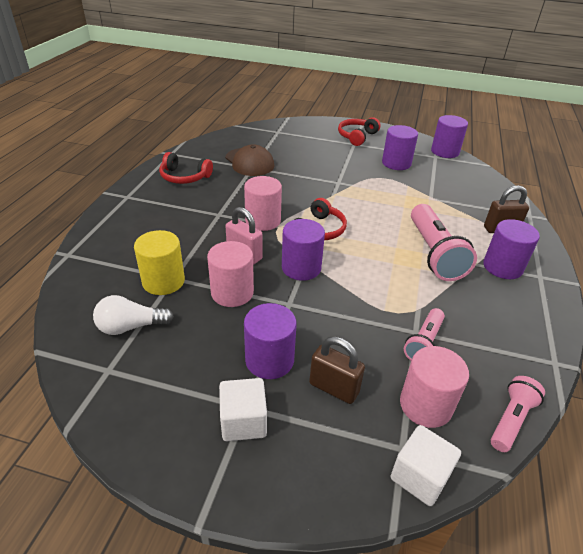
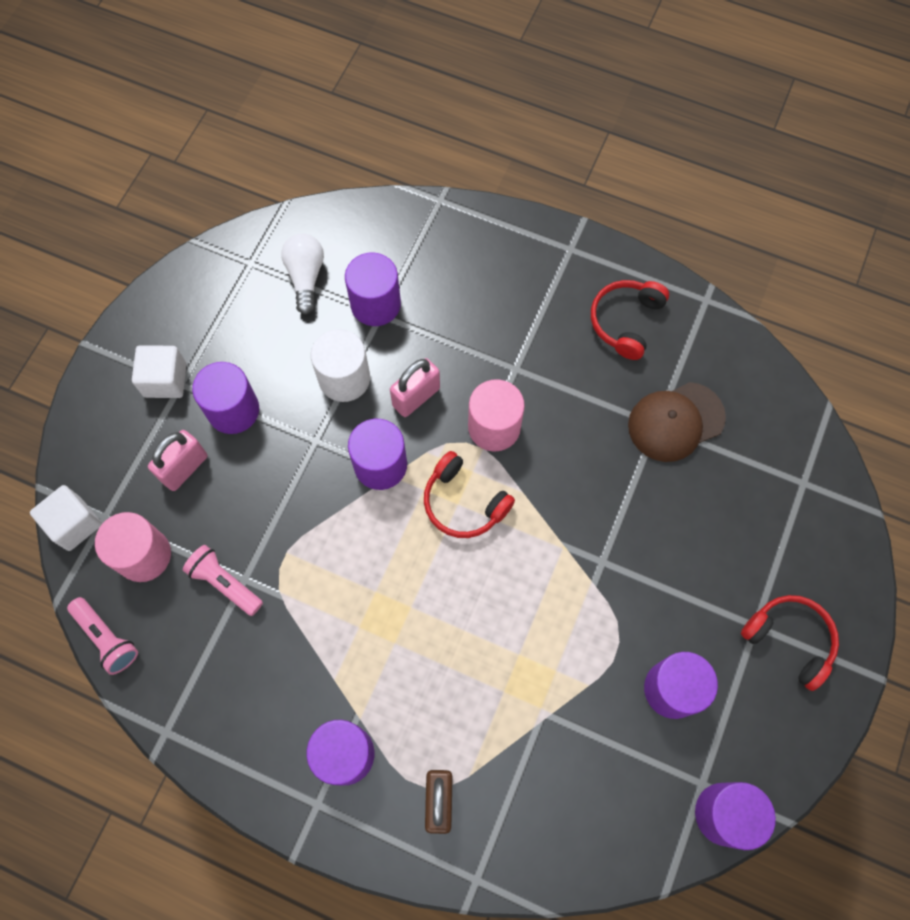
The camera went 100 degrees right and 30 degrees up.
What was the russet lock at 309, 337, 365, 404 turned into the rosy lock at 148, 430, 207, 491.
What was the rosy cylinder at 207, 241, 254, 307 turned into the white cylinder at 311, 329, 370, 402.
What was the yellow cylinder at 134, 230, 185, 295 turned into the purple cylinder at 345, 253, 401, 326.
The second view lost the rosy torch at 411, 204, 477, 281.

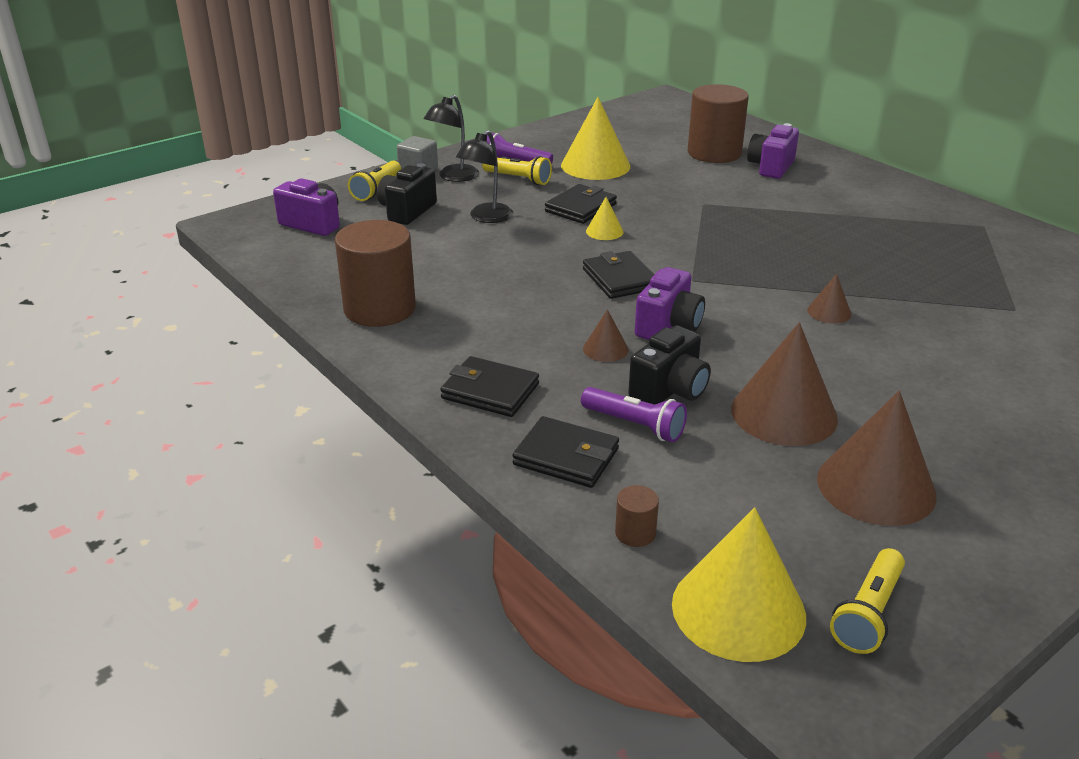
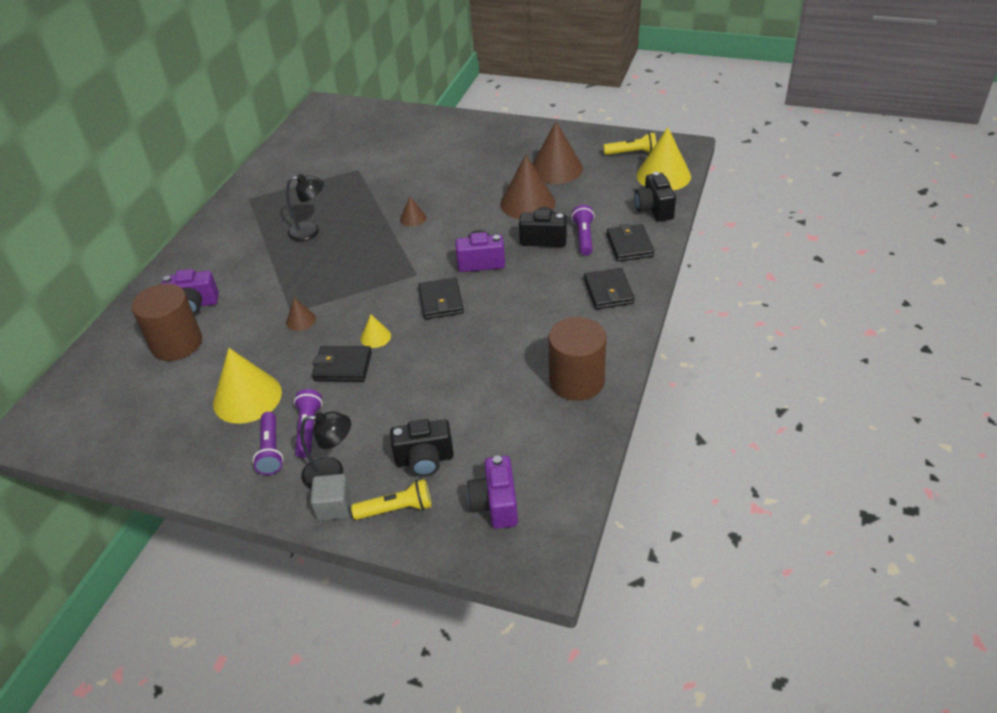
The camera went 120 degrees left and 10 degrees up.
The black reading lamp ended up elsewhere, having gone from 456, 130, 513, 223 to 286, 174, 324, 241.
The russet cone shape ended up elsewhere, having gone from 583, 309, 629, 362 to 286, 298, 316, 331.
What was the yellow torch at 482, 156, 552, 185 turned into the purple torch at 294, 389, 322, 458.
The black billfold at 583, 251, 655, 299 ended up facing another way, 45 degrees counterclockwise from before.
Where the russet cylinder stood at 615, 485, 659, 547, the black compact camera came to stand at 634, 172, 676, 221.

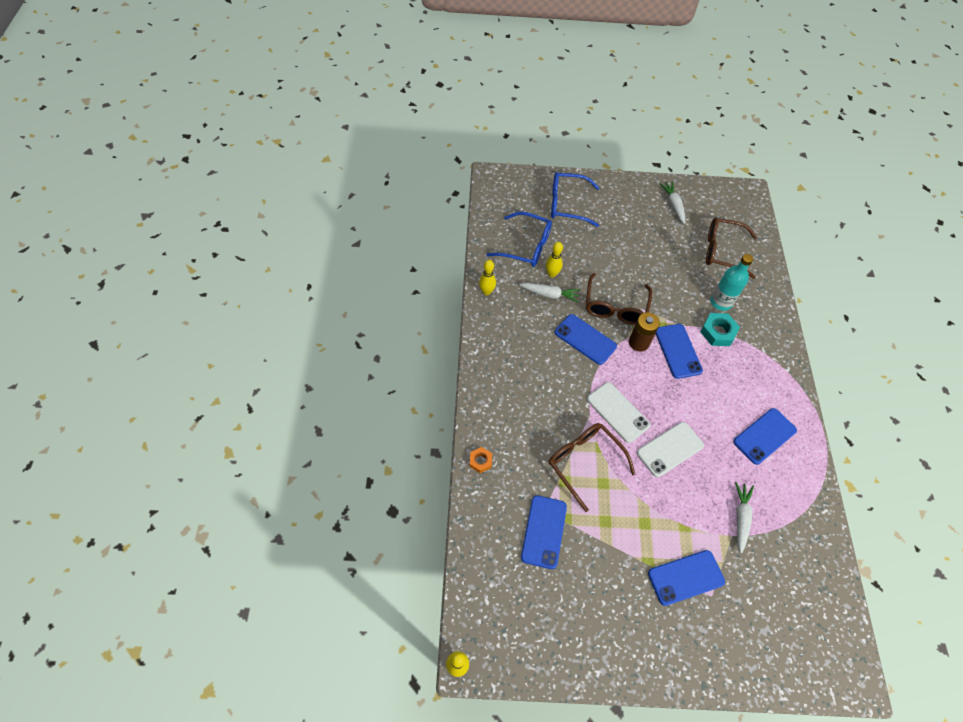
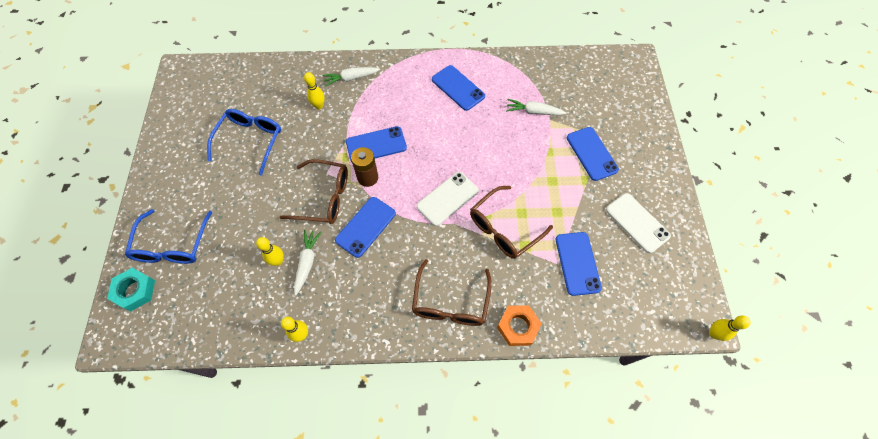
The camera went 90 degrees left and 5 degrees up.
The turquoise nut ended up elsewhere, having gone from 700, 313, 740, 346 to 107, 268, 155, 311.
The royal blue spectacles ended up elsewhere, having gone from 486, 212, 552, 267 to 207, 109, 281, 176.
Where the turquoise drink bottle stood at 710, 254, 753, 311, the yellow skittle came to stand at 304, 72, 325, 109.
The white root vegetable ended up elsewhere, having gone from 659, 182, 685, 224 to 322, 67, 380, 87.
The russet spectacles ended up elsewhere, having gone from 706, 218, 757, 279 to 412, 259, 492, 326.
The size of the orange nut at 469, 447, 492, 473 changed by a factor of 1.64.
The royal blue phone at 521, 495, 567, 569 ended up facing another way, 75 degrees clockwise from before.
The white phone ended up elsewhere, having gone from 637, 422, 704, 477 to 606, 193, 671, 253.

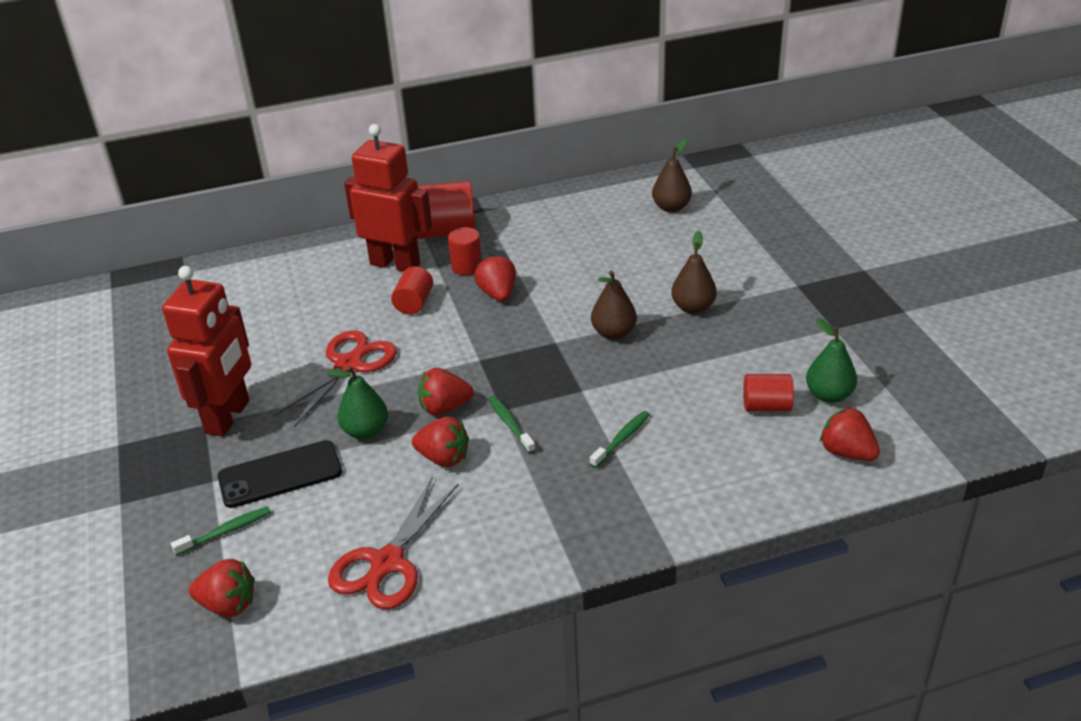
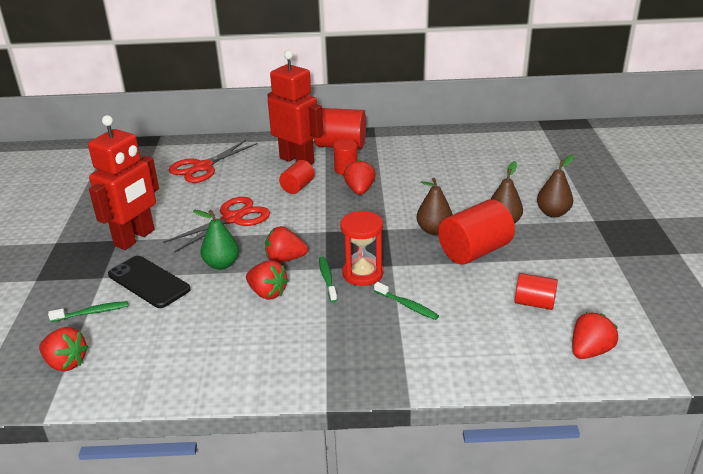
The camera went 15 degrees right and 5 degrees down.
The black phone at 218, 440, 342, 508 ended up facing another way, 45 degrees clockwise from before.
The red shears ended up elsewhere, having gone from 328, 478, 459, 609 to 169, 140, 257, 183.
The second view gained the red hourglass at 340, 211, 383, 286.
The emerald dental brush at 590, 411, 650, 468 ended up facing another way, 75 degrees clockwise from before.
The second view gained the red cylinder at 438, 199, 515, 265.
The russet pear fruit ended up elsewhere, having gone from 652, 139, 692, 213 to 537, 155, 574, 217.
The red berry at 820, 407, 880, 461 ended up facing another way, 75 degrees clockwise from before.
The second view lost the emerald pear fruit at 806, 318, 857, 403.

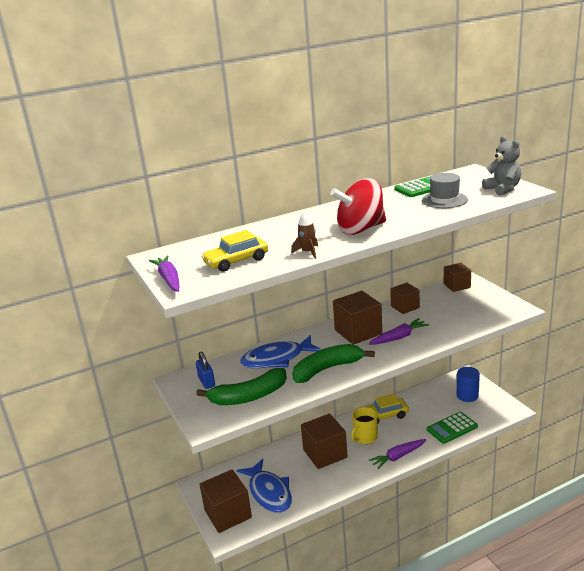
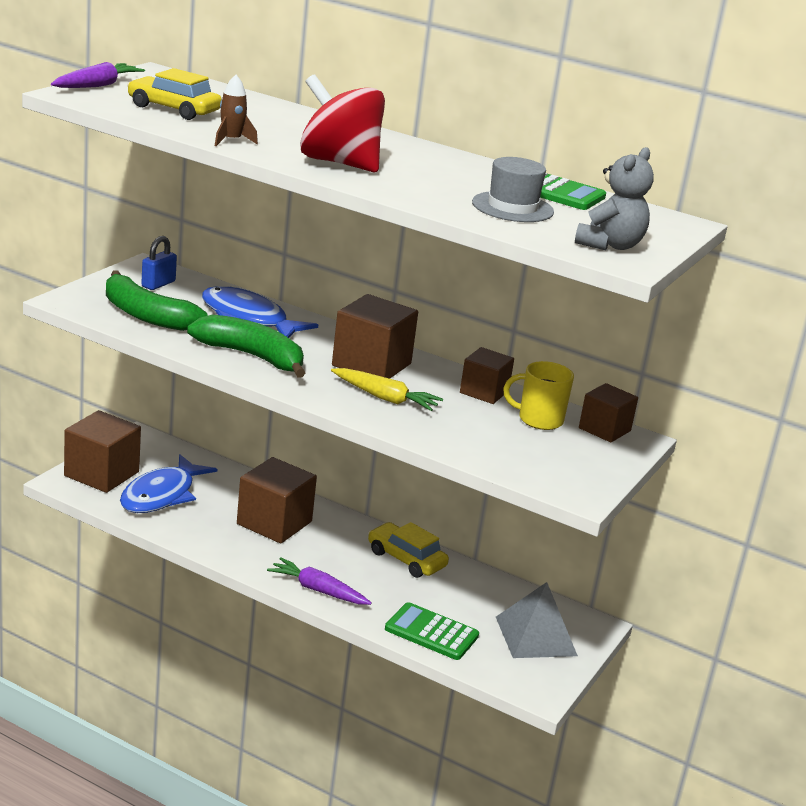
The camera went 50 degrees right and 0 degrees up.
What was the purple root vegetable at 369, 318, 429, 345 turned into the yellow root vegetable at 331, 368, 443, 411.
Where the royal blue cylinder stood at 456, 367, 480, 402, the gray pyramid came to stand at 496, 582, 578, 658.
The yellow coffee mug ended up elsewhere, having gone from 351, 407, 378, 444 to 503, 361, 574, 430.

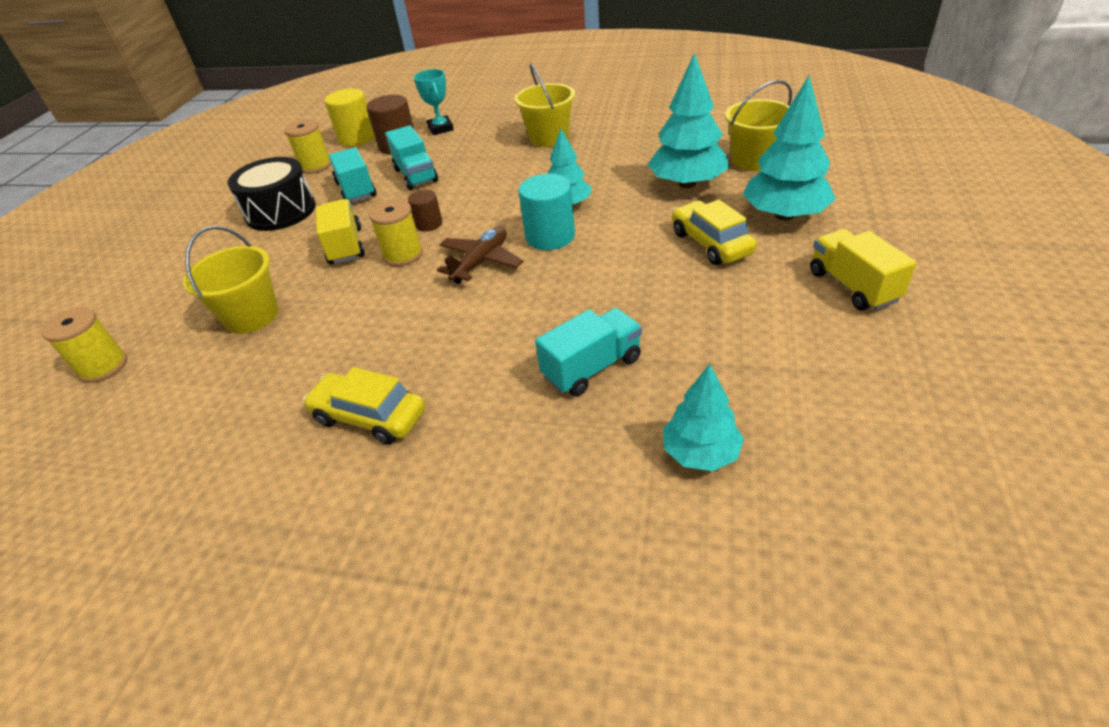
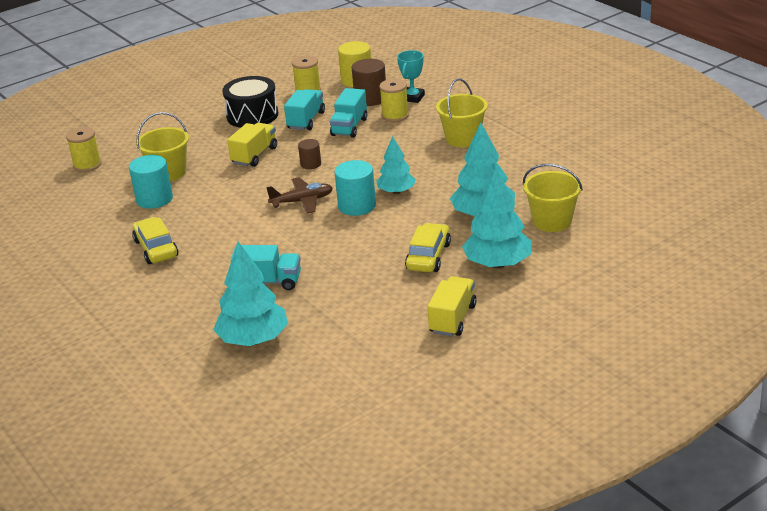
The camera went 40 degrees right and 10 degrees down.
The second view gained the turquoise cylinder at 129, 155, 173, 209.
The size of the turquoise toy tree at 663, 364, 744, 471 changed by a factor of 1.59.
The yellow bobbin ended up elsewhere, having gone from 369, 199, 423, 267 to 379, 79, 409, 122.

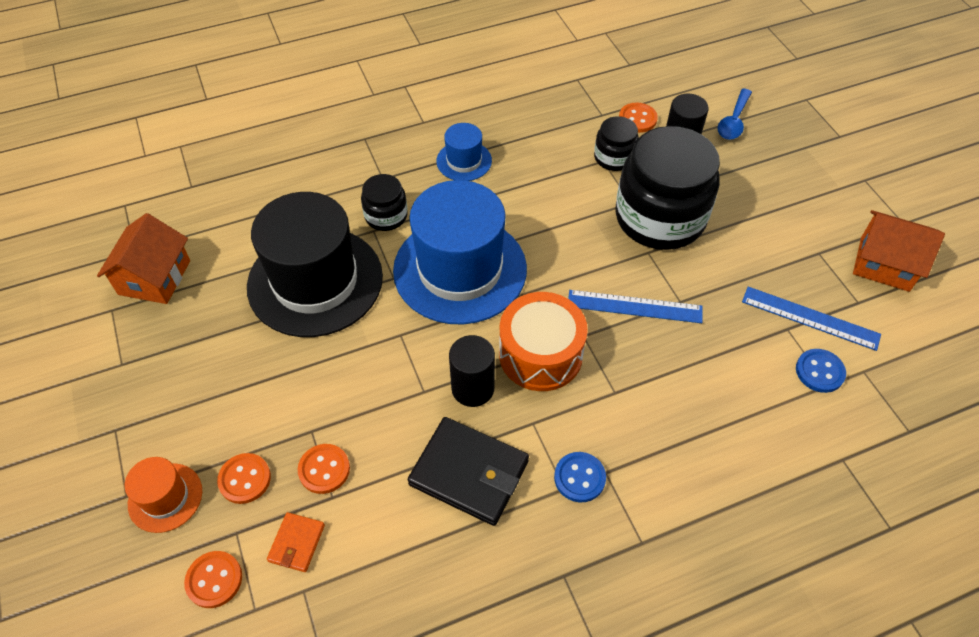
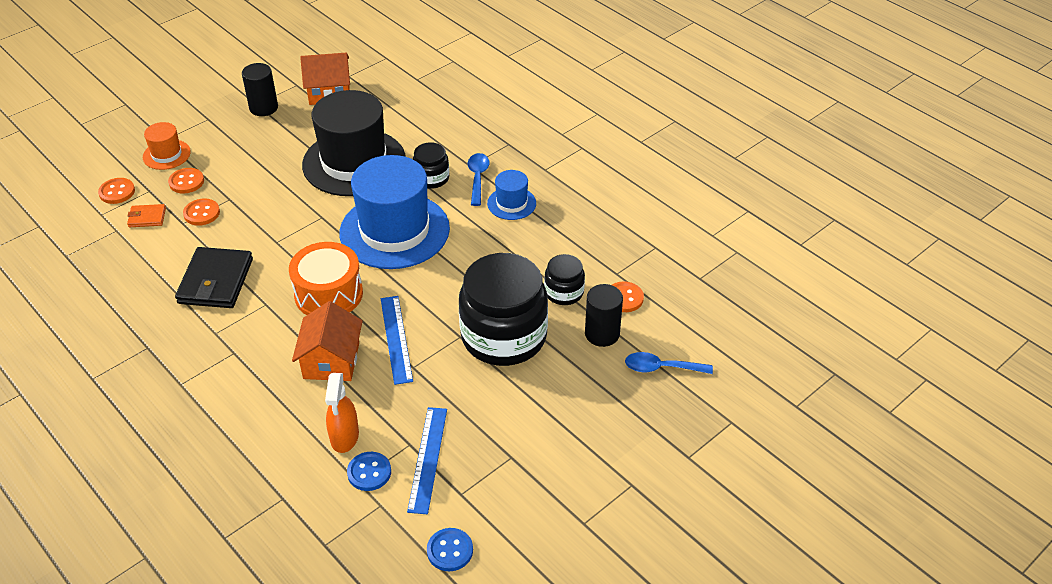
The camera went 70 degrees right and 10 degrees down.
The black cylinder ended up elsewhere, having gone from 449, 335, 495, 407 to 242, 63, 278, 116.
The orange cottage ended up elsewhere, having gone from 853, 210, 945, 292 to 292, 301, 363, 381.
The second view gained the orange spray bottle at 325, 373, 359, 453.
The royal blue sewing button ended up elsewhere, having gone from 554, 452, 606, 502 to 427, 528, 473, 571.
The second view gained the royal blue teaspoon at 468, 153, 490, 206.

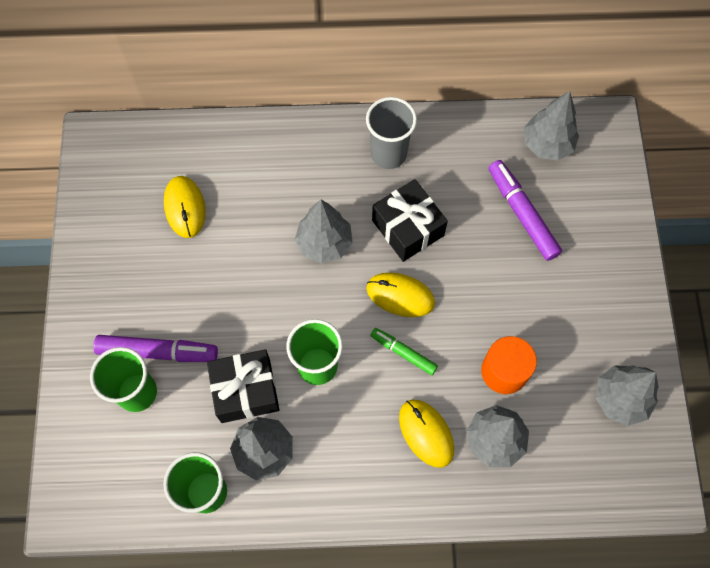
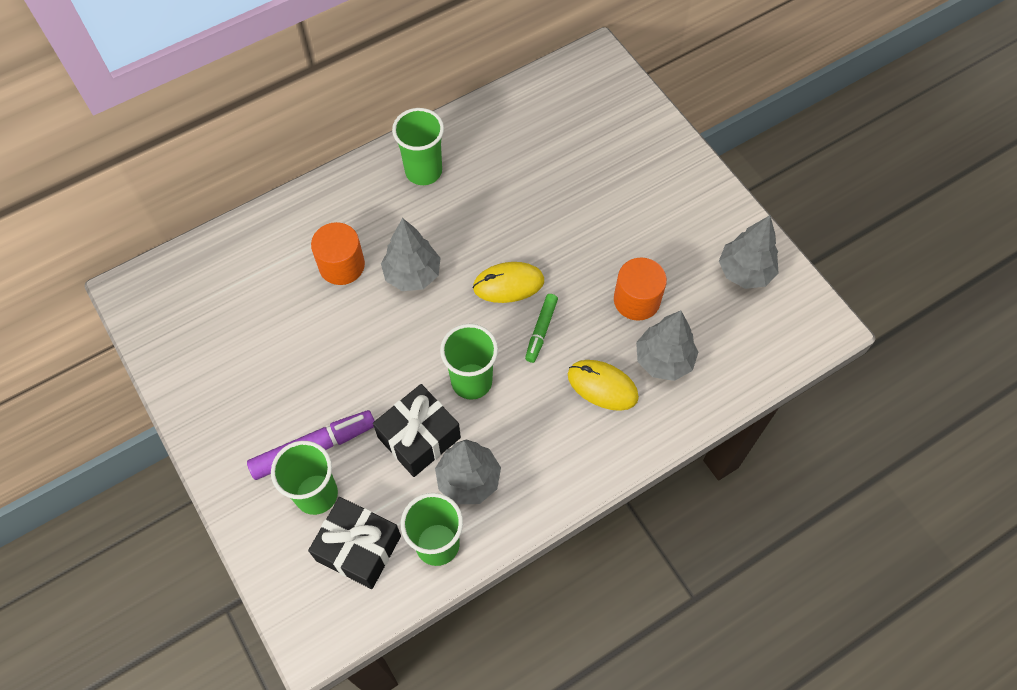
The camera went 30 degrees left and 5 degrees down.
The black present ended up elsewhere, having gone from 372, 179, 448, 262 to 308, 497, 401, 589.
The second view gained the orange cylinder at 311, 222, 365, 285.
What was the gray beaker at 366, 97, 417, 169 turned into the emerald beaker at 392, 108, 444, 185.
The emerald marker at 370, 328, 438, 375 ended up facing another way, 75 degrees counterclockwise from before.
The second view lost the yellow mouse at 164, 176, 206, 238.
The second view lost the purple marker at 488, 160, 562, 261.
The second view lost the gray toy tree at 524, 91, 579, 160.

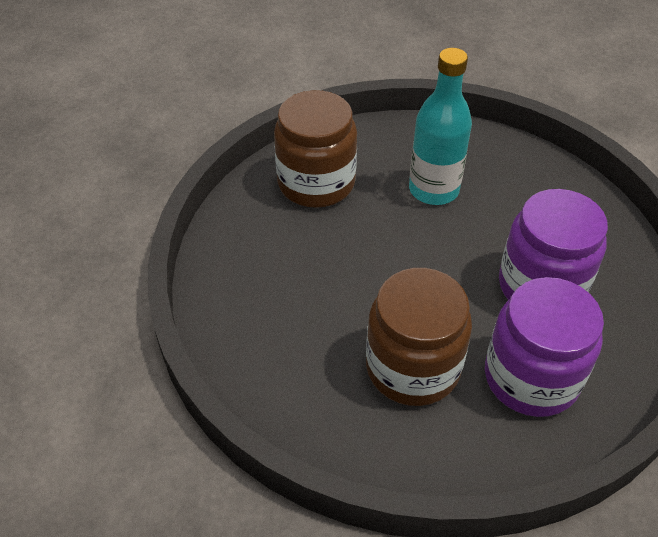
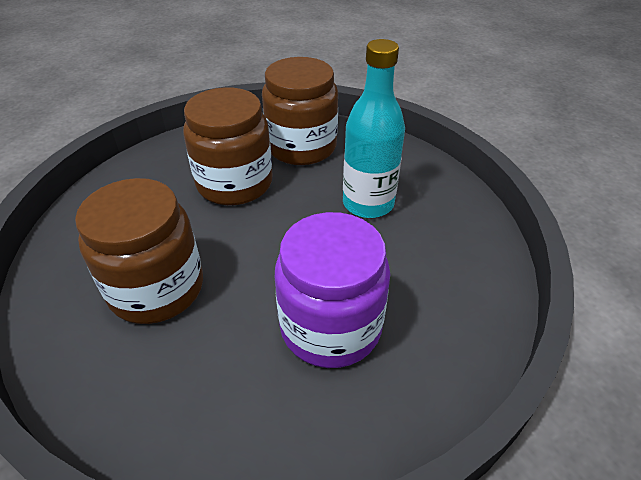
The camera went 50 degrees right and 5 degrees down.
The second view gained the russet preserve jar at 183, 87, 273, 205.
The second view lost the purple preserve jar at 485, 277, 604, 417.

